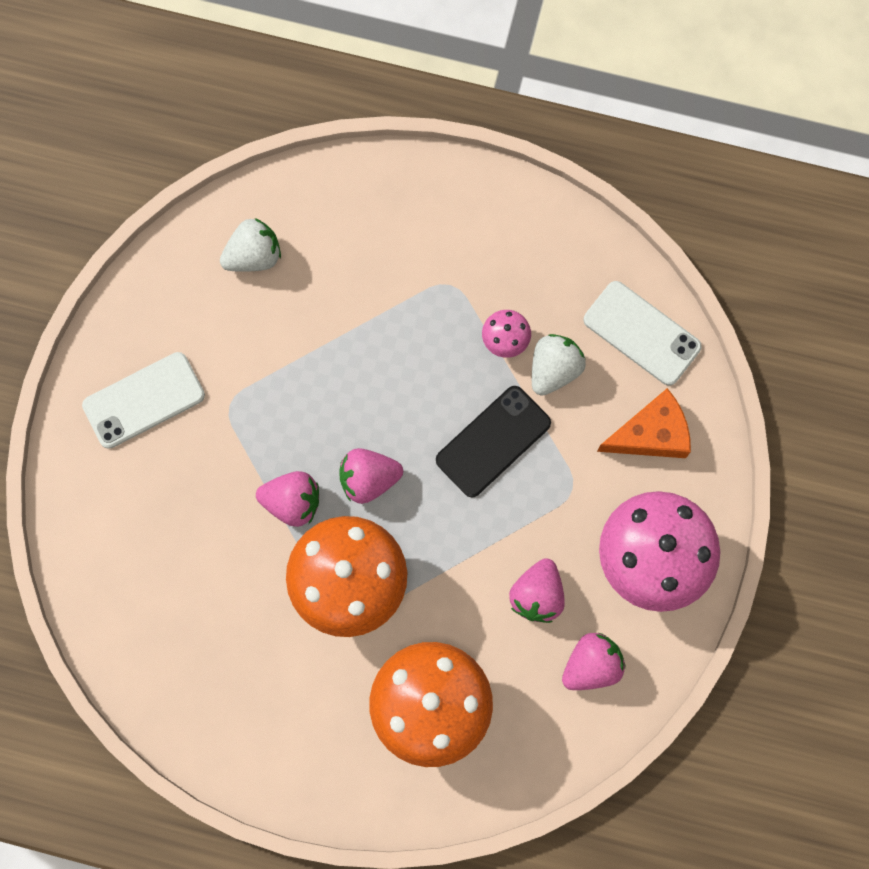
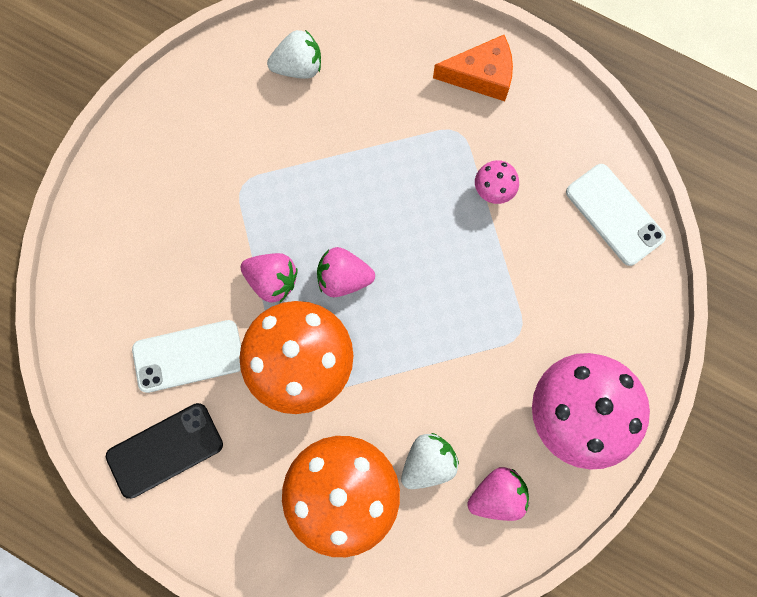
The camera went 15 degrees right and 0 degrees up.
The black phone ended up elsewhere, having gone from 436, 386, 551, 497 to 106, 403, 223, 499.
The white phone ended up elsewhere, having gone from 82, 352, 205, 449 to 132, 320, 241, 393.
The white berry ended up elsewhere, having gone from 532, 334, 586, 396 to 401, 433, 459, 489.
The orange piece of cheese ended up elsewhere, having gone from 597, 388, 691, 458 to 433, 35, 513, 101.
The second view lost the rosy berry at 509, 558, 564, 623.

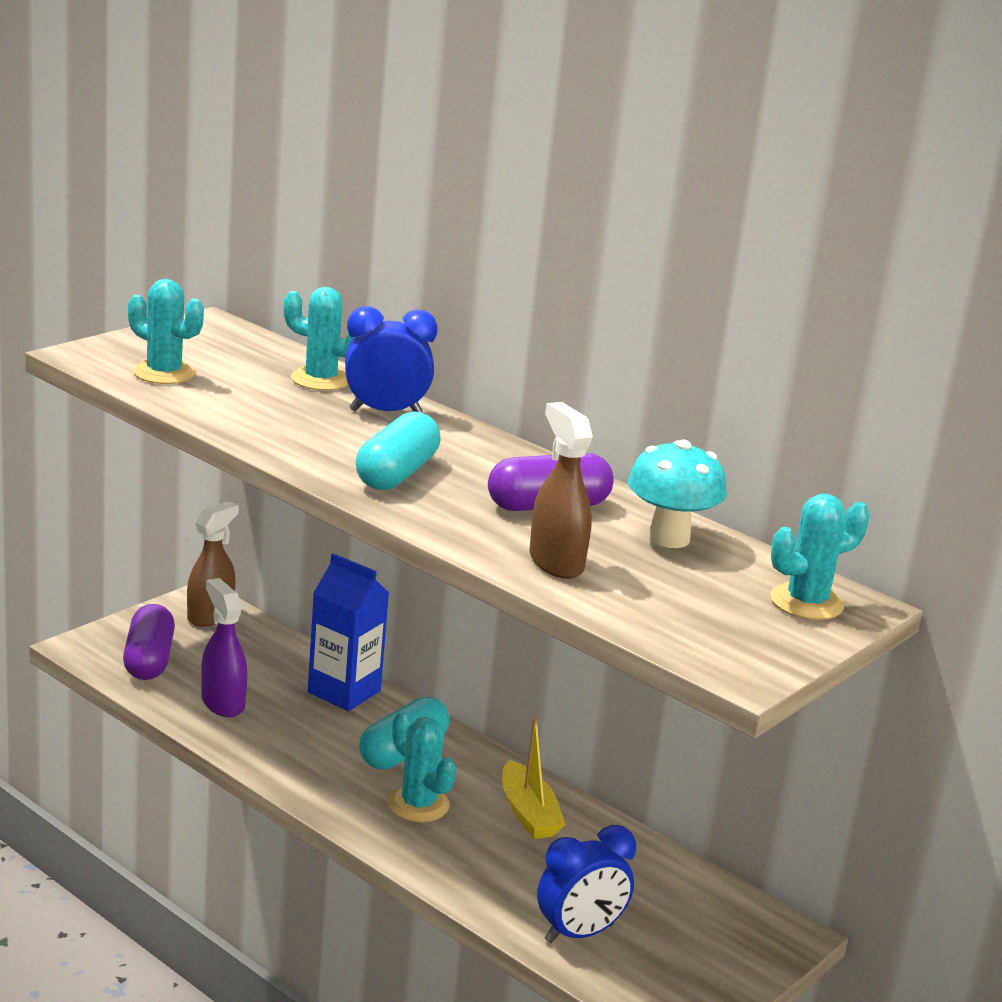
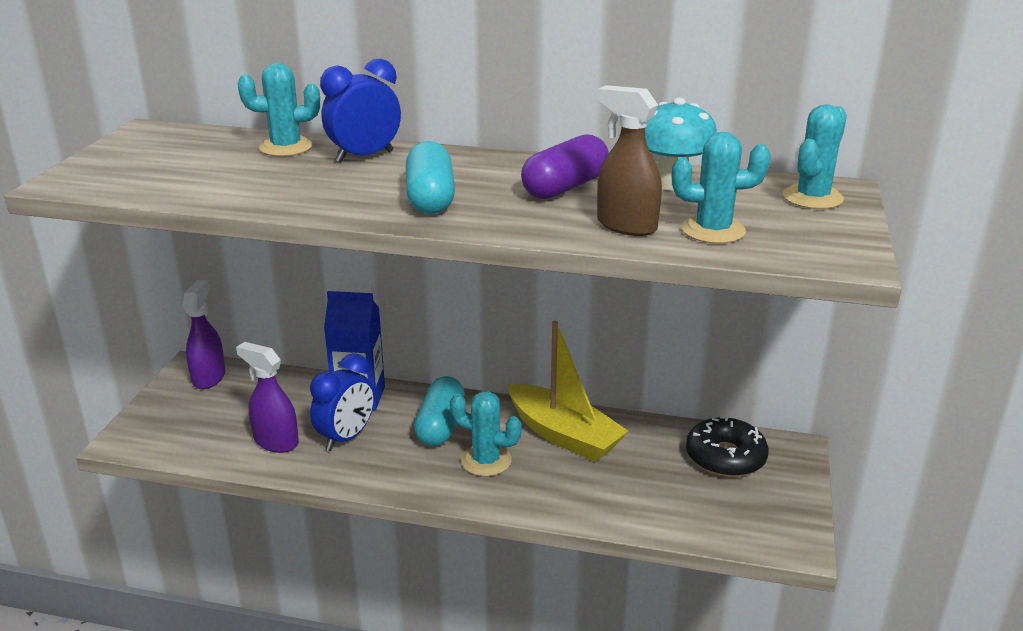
The camera went 25 degrees left and 5 degrees up.
What was the russet spray bottle at 187, 501, 239, 627 turned into the purple spray bottle at 183, 280, 226, 389.
The royal blue bedside clock ended up elsewhere, having gone from 537, 825, 636, 943 to 310, 353, 375, 451.
The size of the yellow sailboat at 502, 717, 565, 839 changed by a factor of 1.53.
The turquoise saguaro cactus ended up elsewhere, having gone from 128, 279, 204, 384 to 672, 132, 771, 244.
The second view gained the black glazed donut at 686, 416, 769, 477.
The second view lost the purple pill shape at 123, 604, 175, 680.

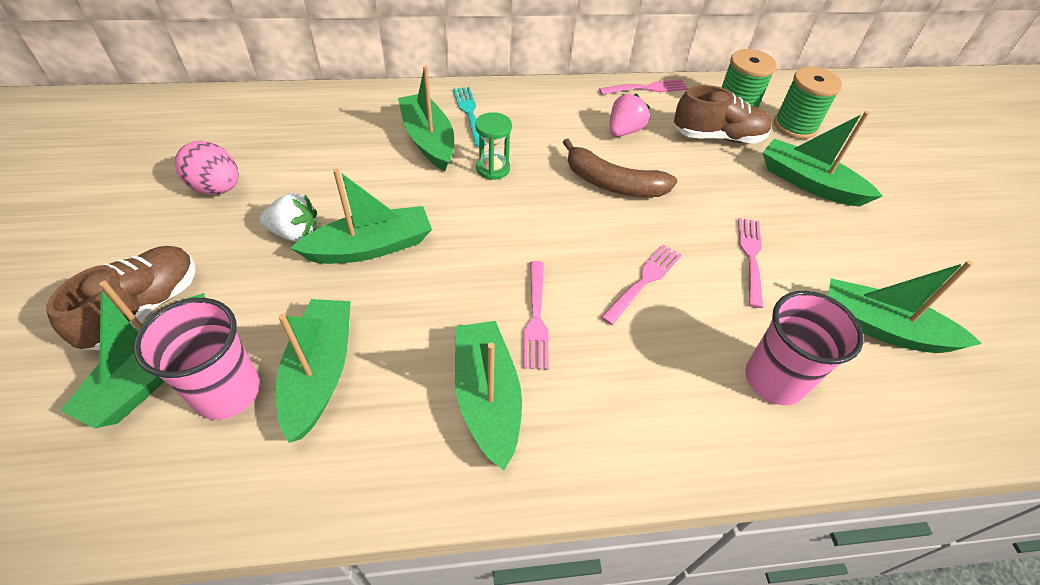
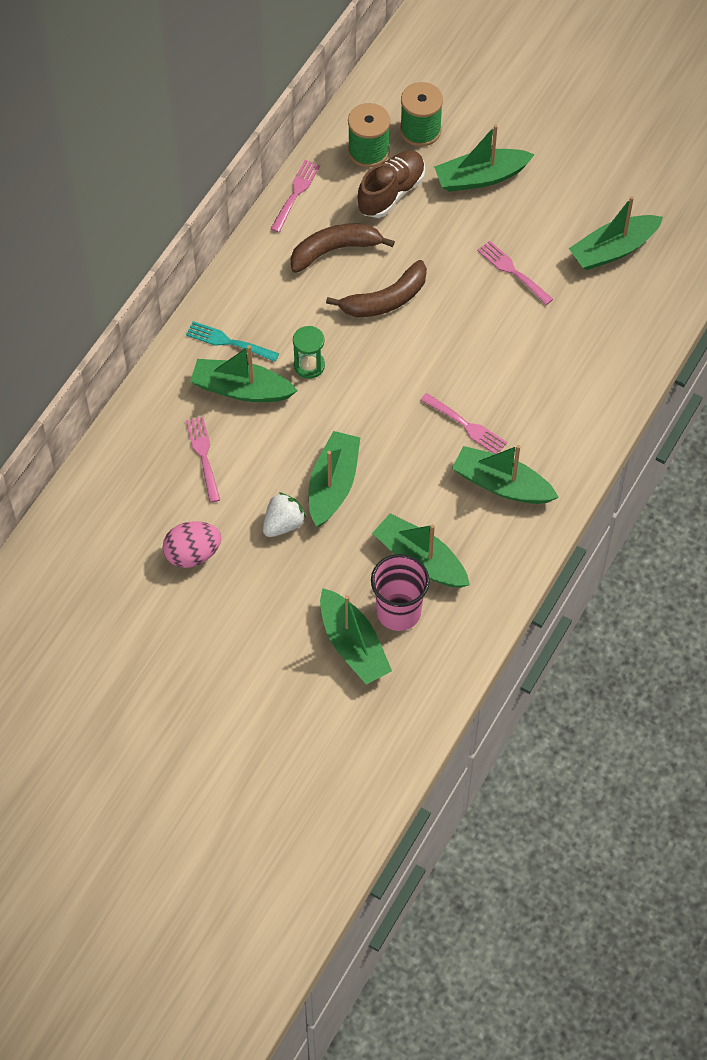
The camera went 50 degrees left and 10 degrees up.
The rosy dinner fork ended up elsewhere, having gone from 601, 244, 682, 325 to 186, 417, 220, 503.
Where the rosy berry stood at 610, 94, 650, 137, the russet banana fruit came to stand at 290, 223, 395, 273.
The second view lost the russet sneaker at 46, 246, 195, 350.
The second view lost the rosy beaker at 745, 291, 864, 405.

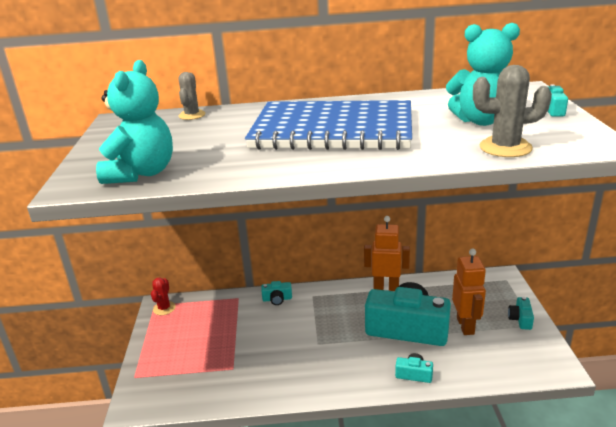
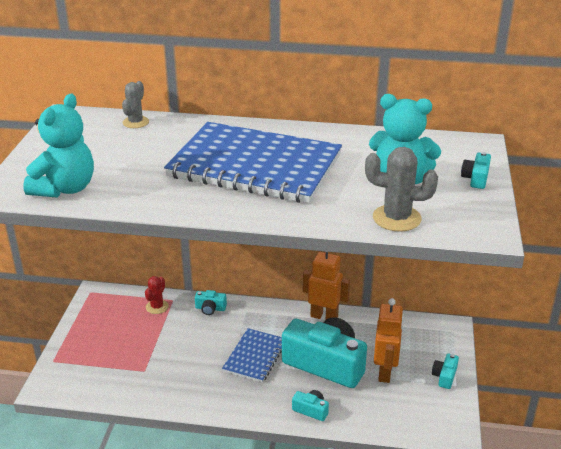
The camera went 10 degrees right and 5 degrees up.
The red saguaro cactus ended up elsewhere, having gone from 151, 278, 176, 315 to 145, 276, 169, 314.
The second view gained the royal blue notebook at 222, 328, 282, 383.

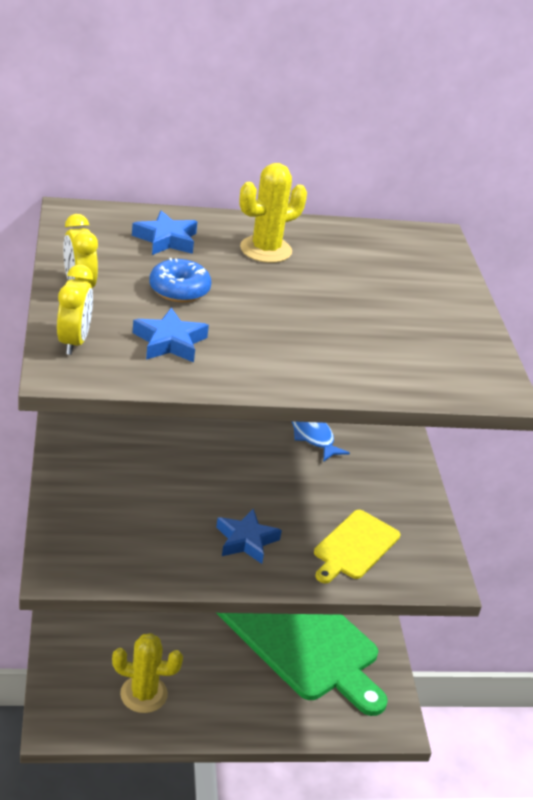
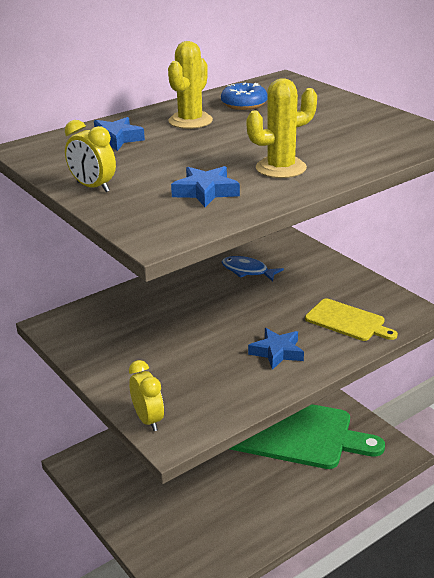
The camera went 25 degrees left and 5 degrees down.
The yellow bedside clock ended up elsewhere, having gone from 57, 265, 93, 355 to 129, 360, 164, 431.
The royal blue glazed donut ended up elsewhere, having gone from 149, 258, 211, 302 to 221, 83, 267, 110.
The yellow saguaro cactus ended up elsewhere, having gone from 112, 633, 183, 713 to 247, 78, 317, 178.
The yellow cutting board at 314, 510, 400, 583 ended up facing another way, 60 degrees counterclockwise from before.

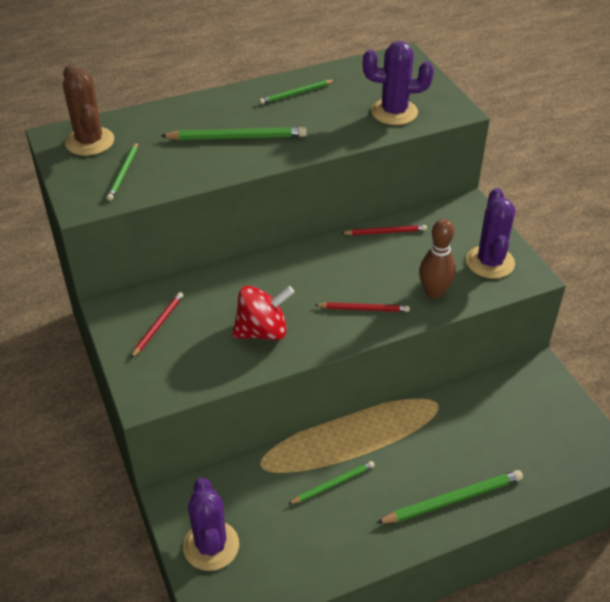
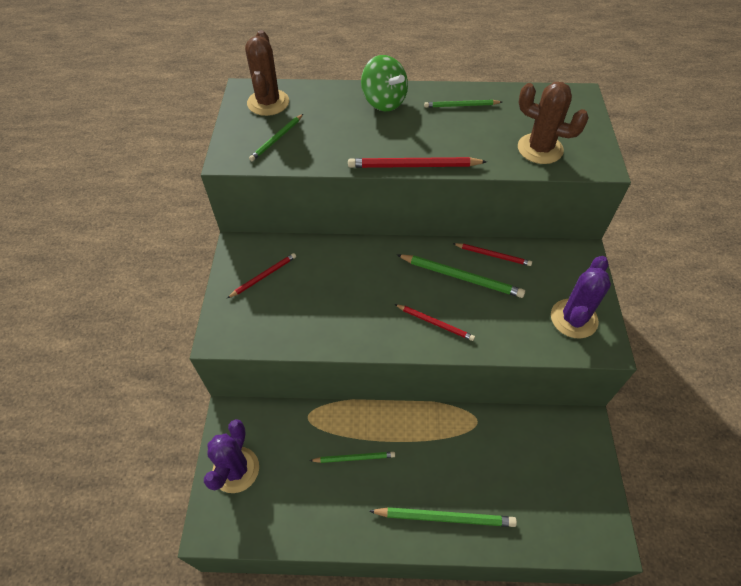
The camera went 25 degrees right and 10 degrees up.
The second view gained the red pencil at 348, 157, 487, 168.
The second view gained the emerald spinning top at 361, 55, 408, 111.
The emerald pencil ended up elsewhere, having gone from 161, 127, 306, 140 to 397, 254, 525, 298.
What was the purple saguaro cactus at 363, 41, 434, 125 turned into the russet saguaro cactus at 518, 82, 589, 164.
The second view lost the red spinning top at 232, 286, 294, 340.
The second view lost the russet skittle at 419, 219, 456, 299.

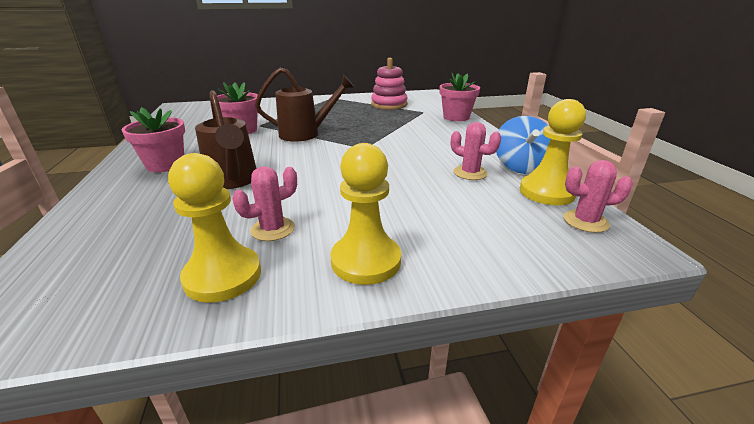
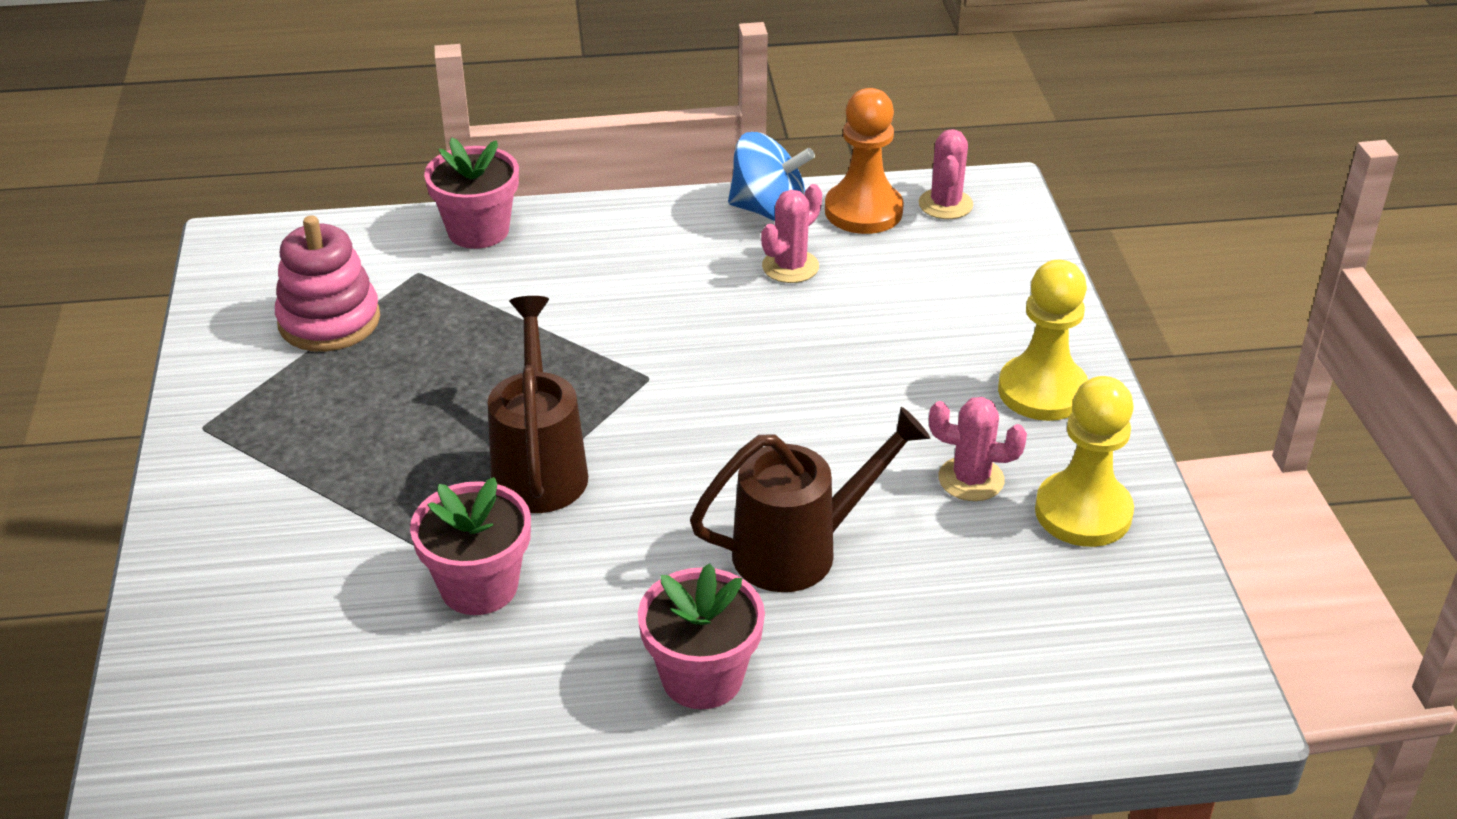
The camera went 85 degrees left and 10 degrees up.
What was the yellow game pawn at 520, 99, 586, 205 turned into the orange game pawn at 825, 88, 904, 234.
The rosy saguaro cactus at 232, 166, 297, 241 ended up facing another way, 45 degrees counterclockwise from before.

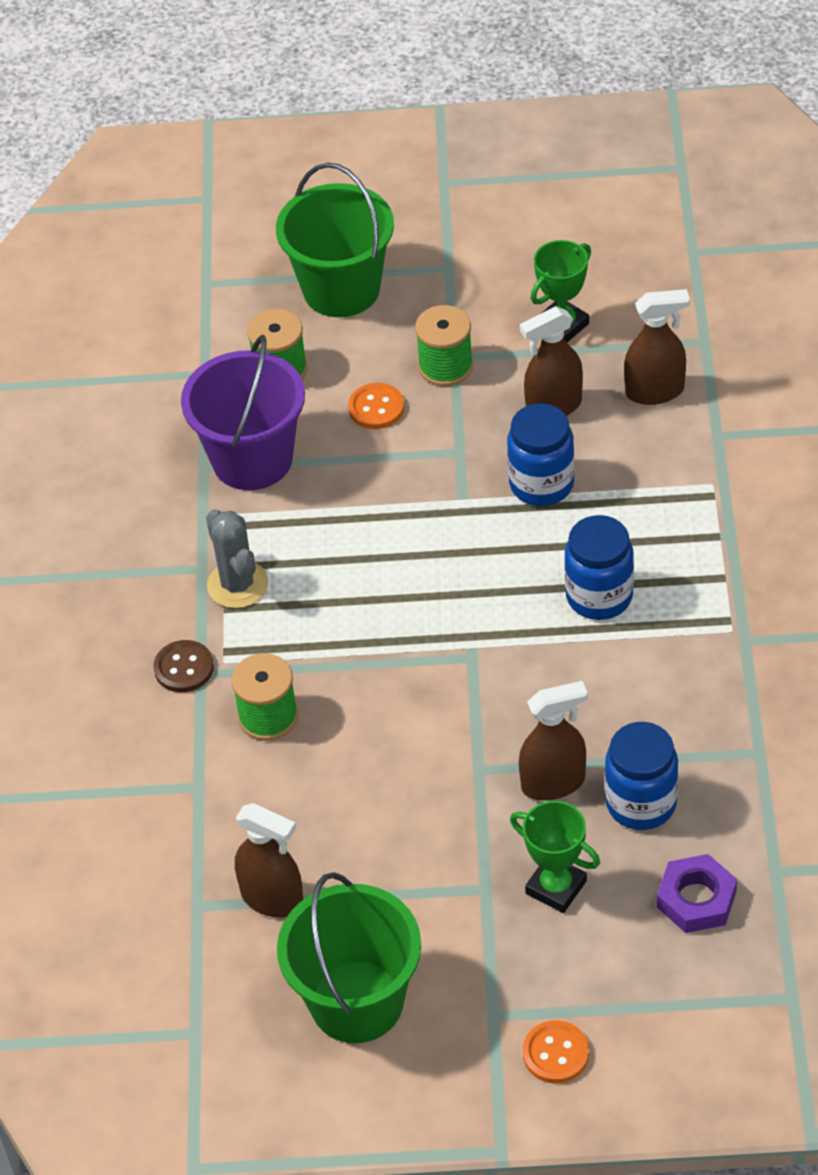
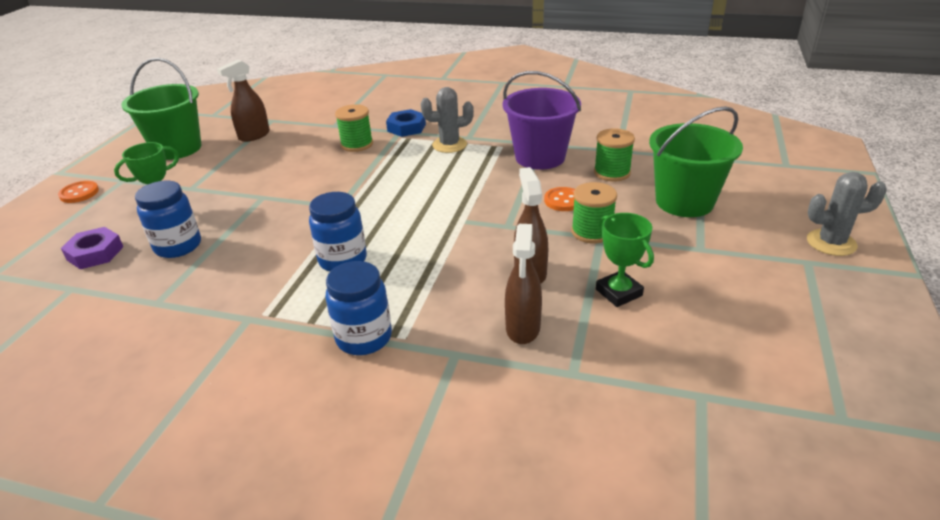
The camera went 105 degrees right and 15 degrees down.
The royal blue preserve jar ended up elsewhere, having gone from 507, 403, 575, 506 to 325, 261, 392, 355.
Where the russet sewing button stood at 153, 640, 214, 692, the royal blue nut came to stand at 386, 109, 426, 137.
The second view gained the gray saguaro cactus at 807, 172, 887, 256.
The second view lost the russet spray bottle at 519, 681, 588, 801.

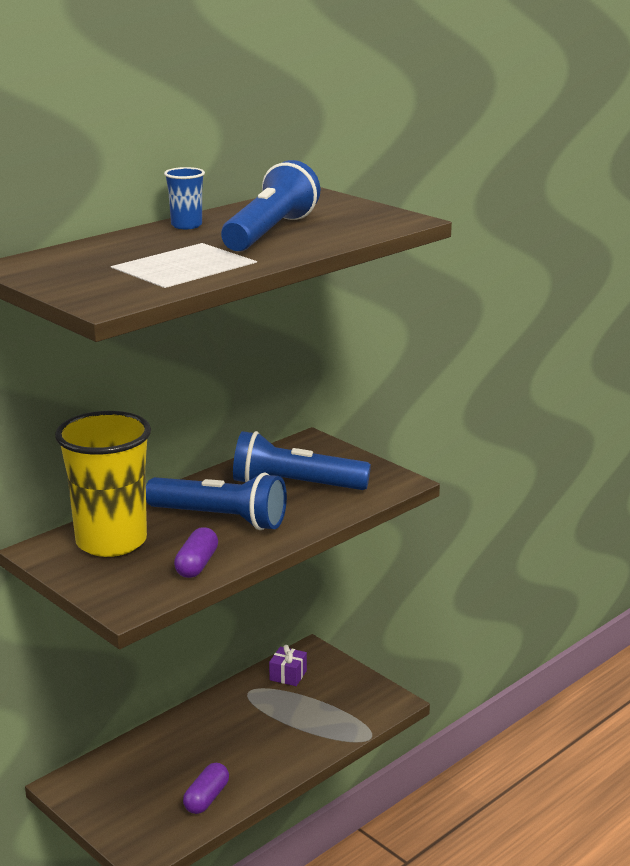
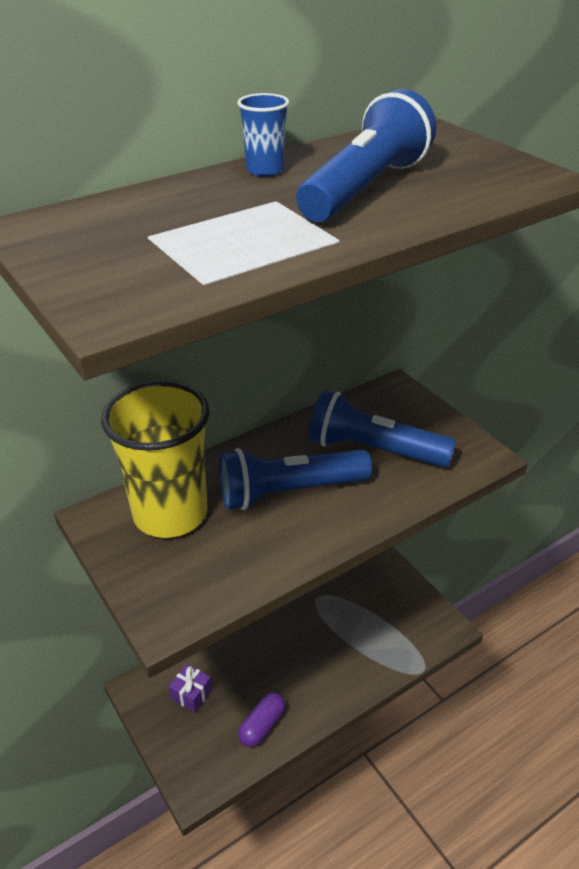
The camera went 10 degrees right and 15 degrees up.
The purple present ended up elsewhere, having gone from 269, 645, 307, 686 to 169, 664, 212, 713.
The royal blue torch at 146, 472, 287, 530 ended up facing another way, 135 degrees clockwise from before.
The second view lost the purple pill shape at 174, 527, 218, 578.

